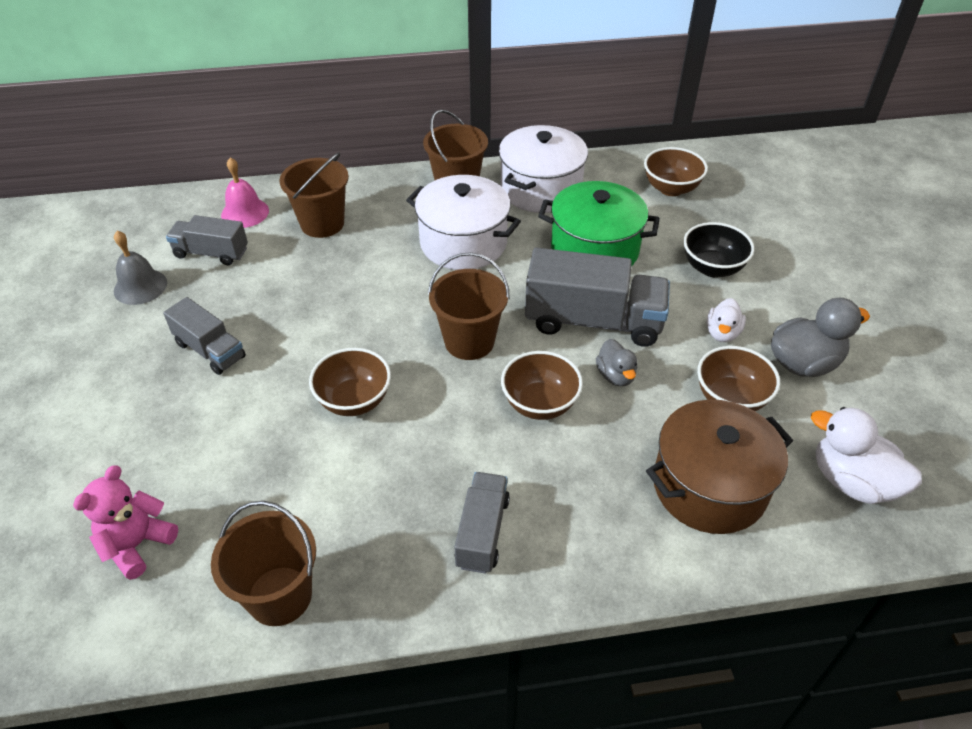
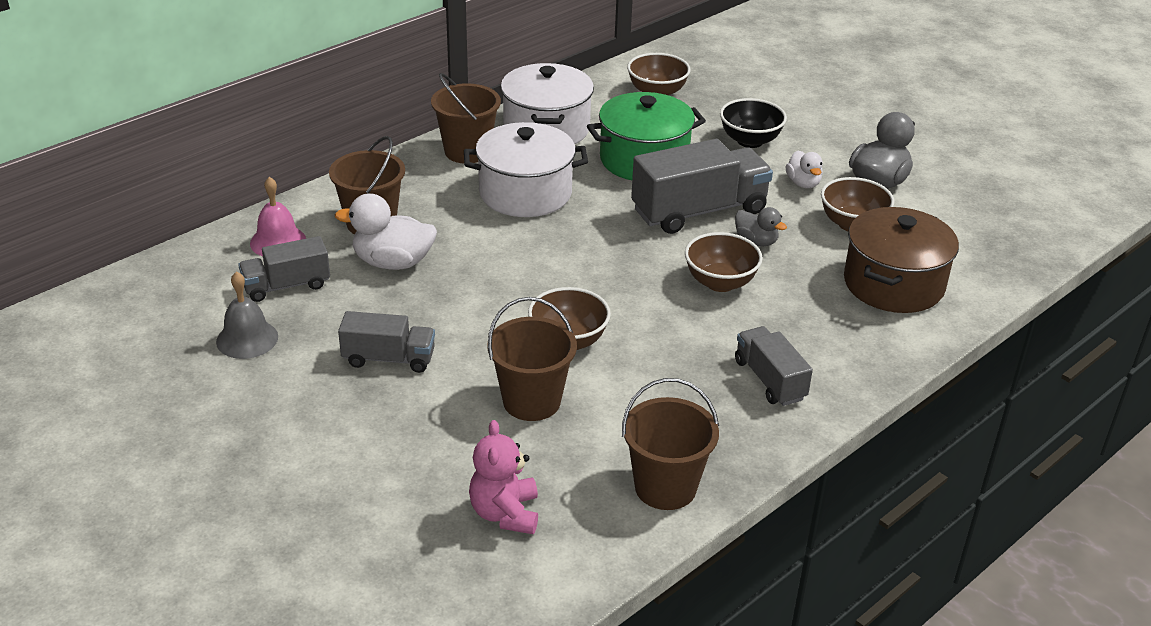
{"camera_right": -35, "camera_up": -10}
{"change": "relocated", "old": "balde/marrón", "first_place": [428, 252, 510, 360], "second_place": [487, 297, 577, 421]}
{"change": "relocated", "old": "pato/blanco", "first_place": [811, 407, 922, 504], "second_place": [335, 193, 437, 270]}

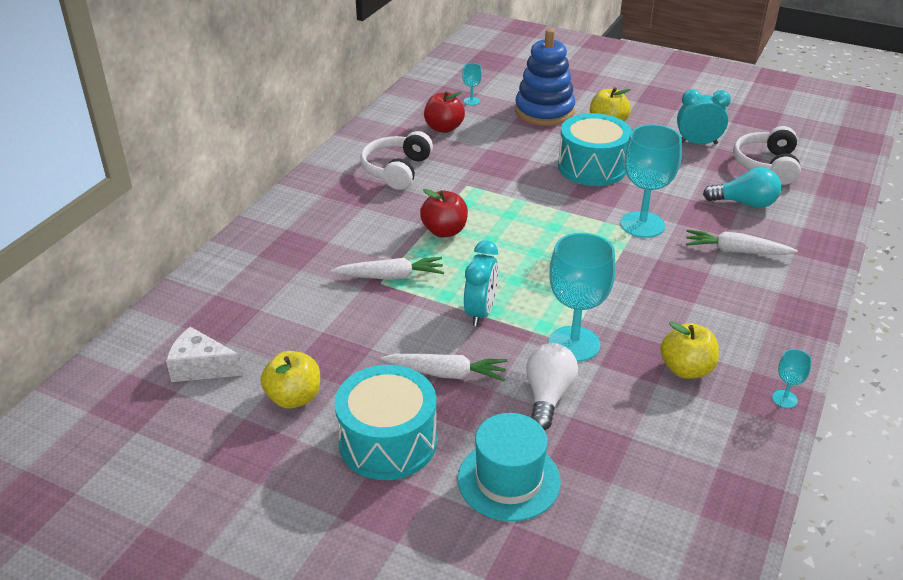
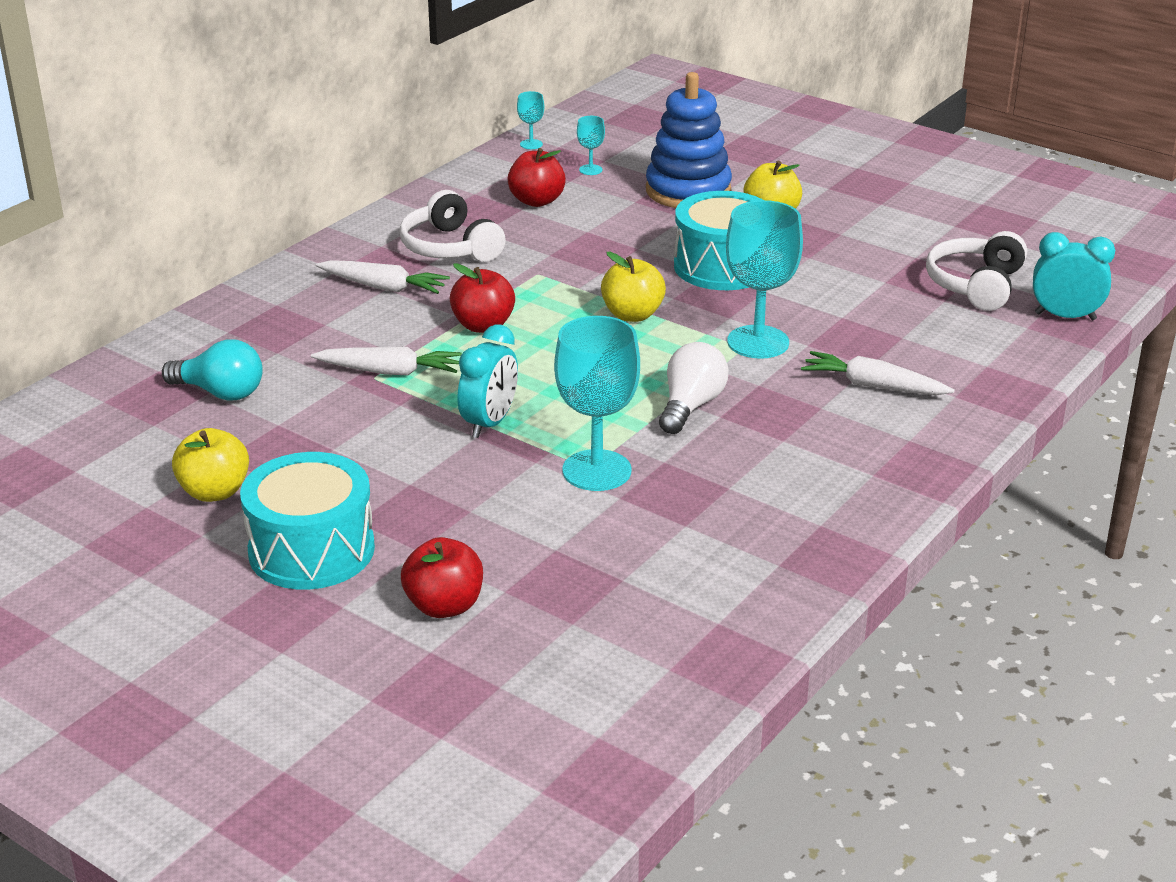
{"camera_right": 10, "camera_up": -5}
{"change": "missing", "old": "queso/blanco", "first_place": [166, 327, 243, 382]}
{"change": "spun", "old": "auriculares/blanco", "first_place": [361, 131, 433, 190], "second_place": [399, 190, 506, 262], "degrees": -60}
{"change": "relocated", "old": "zanahoria/blanco", "first_place": [381, 353, 507, 381], "second_place": [316, 260, 450, 294]}
{"change": "exchanged", "old": "sombrero/turquesa", "new": "manzana/rojo", "first_place": [458, 413, 561, 522], "second_place": [401, 537, 483, 618]}
{"change": "relocated", "old": "bombilla/blanco", "first_place": [526, 343, 578, 430], "second_place": [659, 342, 729, 434]}
{"change": "relocated", "old": "manzana/amarillo", "first_place": [660, 321, 719, 379], "second_place": [601, 252, 666, 322]}
{"change": "relocated", "old": "despertador/turquesa", "first_place": [677, 89, 731, 145], "second_place": [1033, 232, 1115, 320]}
{"change": "relocated", "old": "bombilla/turquesa", "first_place": [703, 167, 781, 208], "second_place": [162, 339, 263, 401]}
{"change": "relocated", "old": "copa/turquesa", "first_place": [772, 349, 812, 408], "second_place": [517, 91, 544, 149]}

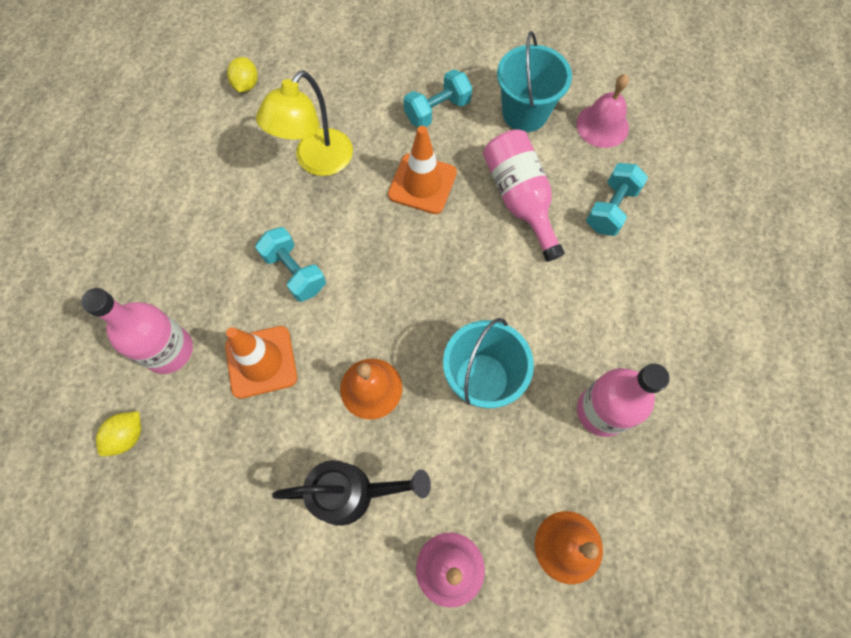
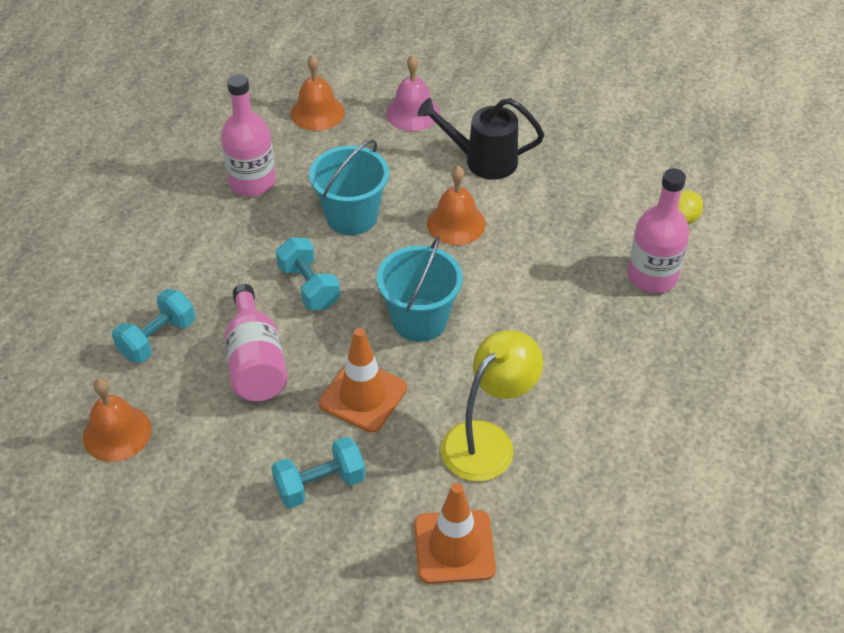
{"camera_right": -170, "camera_up": -20}
{"change": "relocated", "old": "cono de tráfico/naranja", "first_place": [225, 326, 297, 399], "second_place": [414, 483, 496, 584]}
{"change": "missing", "old": "limón/amarillo", "first_place": [227, 57, 258, 93]}
{"change": "relocated", "old": "mancuerna/turquesa", "first_place": [255, 227, 326, 302], "second_place": [276, 238, 340, 310]}
{"change": "relocated", "old": "balde/turquesa", "first_place": [497, 31, 572, 132], "second_place": [377, 237, 463, 342]}
{"change": "colour", "old": "campana/rosa", "new": "campana/naranja", "first_place": [576, 74, 629, 148], "second_place": [83, 378, 152, 462]}

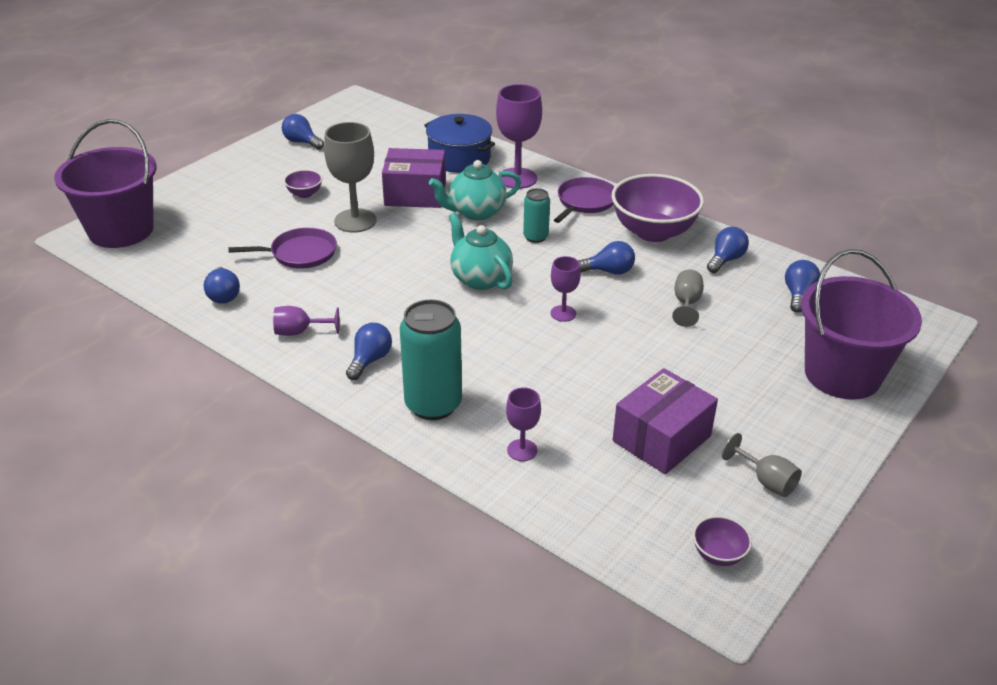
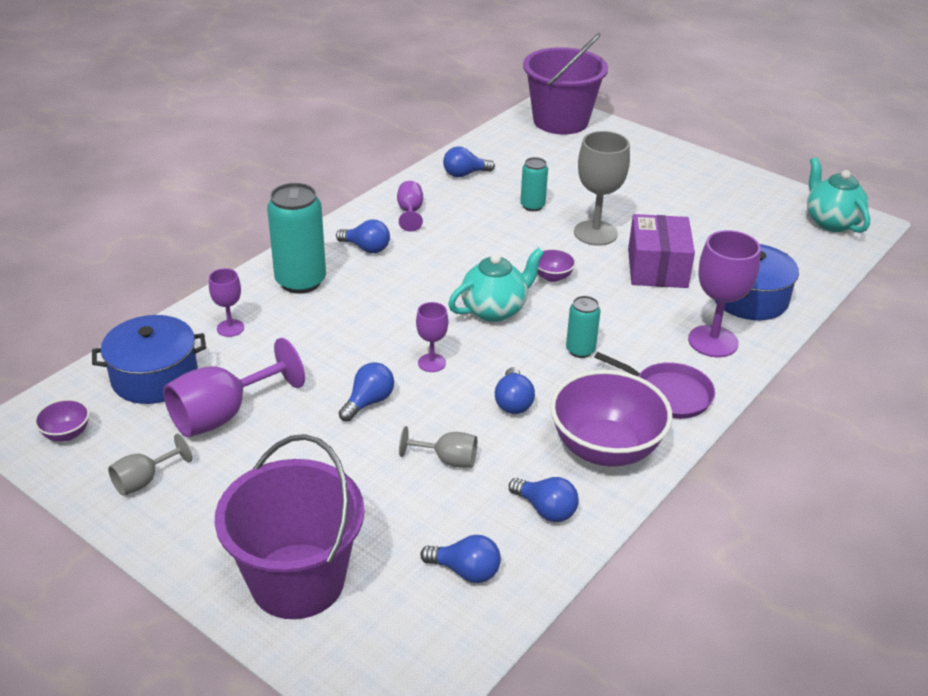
{"camera_right": 90, "camera_up": 0}
{"change": "exchanged", "old": "sartén/morado", "new": "lata/turquesa", "first_place": [229, 227, 337, 269], "second_place": [520, 157, 548, 211]}
{"change": "relocated", "old": "bombilla/azul", "first_place": [282, 114, 324, 150], "second_place": [338, 362, 394, 422]}
{"change": "relocated", "old": "cuenco/morado", "first_place": [284, 170, 322, 198], "second_place": [537, 248, 576, 282]}
{"change": "relocated", "old": "tetera/turquesa", "first_place": [429, 160, 521, 220], "second_place": [807, 157, 870, 233]}
{"change": "exchanged", "old": "caja/morado", "new": "copa/morado", "first_place": [613, 368, 718, 474], "second_place": [163, 338, 305, 437]}
{"change": "appeared", "new": "olla/azul", "second_place": [92, 315, 206, 404]}

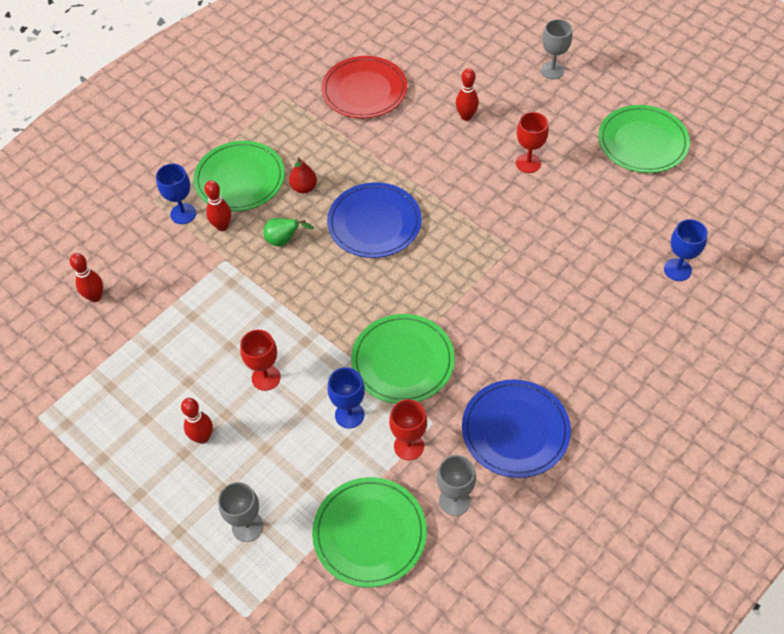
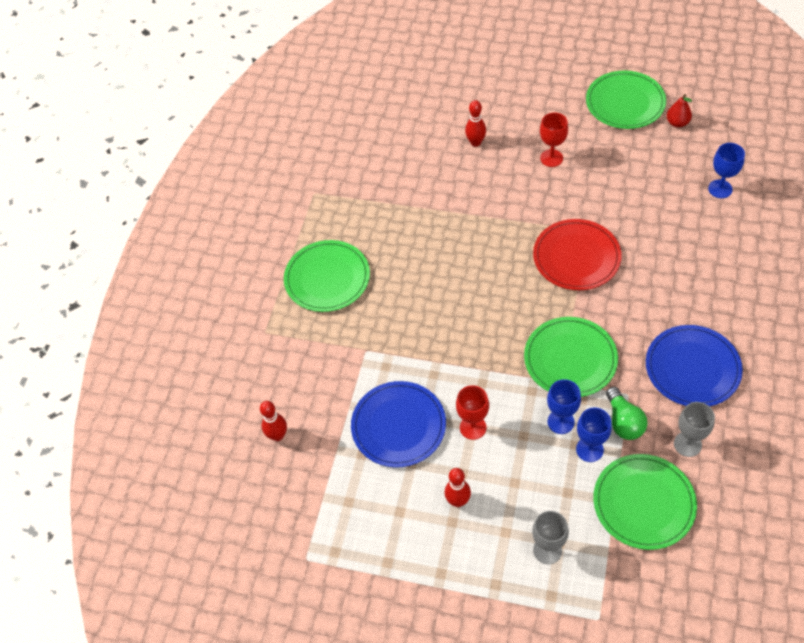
{"camera_right": -25, "camera_up": 0}
{"change": "relocated", "old": "copa/azul", "first_place": [156, 164, 196, 224], "second_place": [576, 407, 612, 462]}
{"change": "missing", "old": "bolo/rojo", "first_place": [204, 181, 231, 231]}
{"change": "missing", "old": "pera/verde", "first_place": [263, 218, 314, 246]}
{"change": "relocated", "old": "pera/rojo", "first_place": [289, 157, 317, 193], "second_place": [667, 94, 692, 128]}
{"change": "relocated", "old": "plato/rojo", "first_place": [321, 56, 407, 118], "second_place": [533, 219, 622, 290]}
{"change": "relocated", "old": "plato/azul", "first_place": [327, 182, 422, 258], "second_place": [351, 381, 446, 467]}
{"change": "exchanged", "old": "copa/rojo", "new": "bombilla/verde", "first_place": [389, 399, 427, 460], "second_place": [606, 387, 648, 440]}
{"change": "missing", "old": "copa/gris", "first_place": [541, 19, 572, 79]}

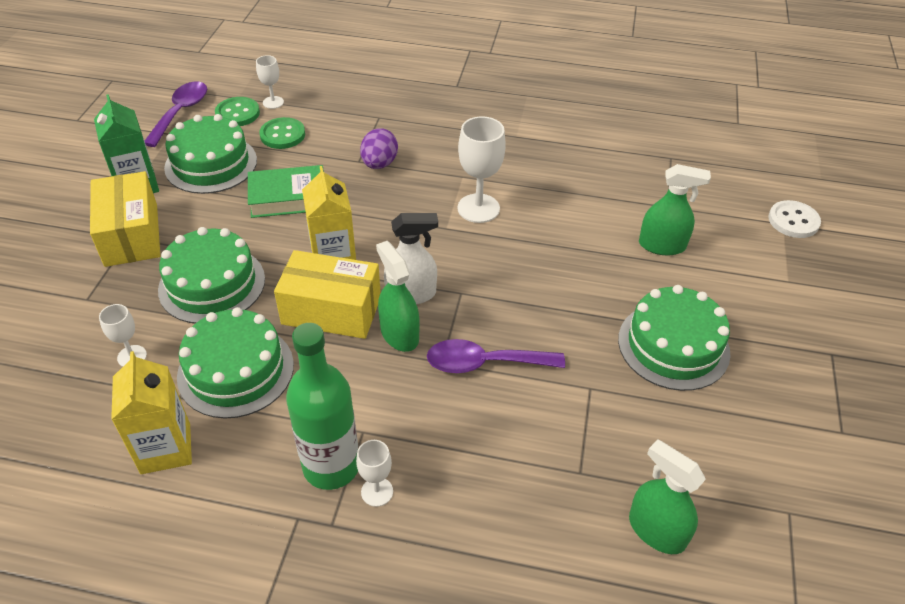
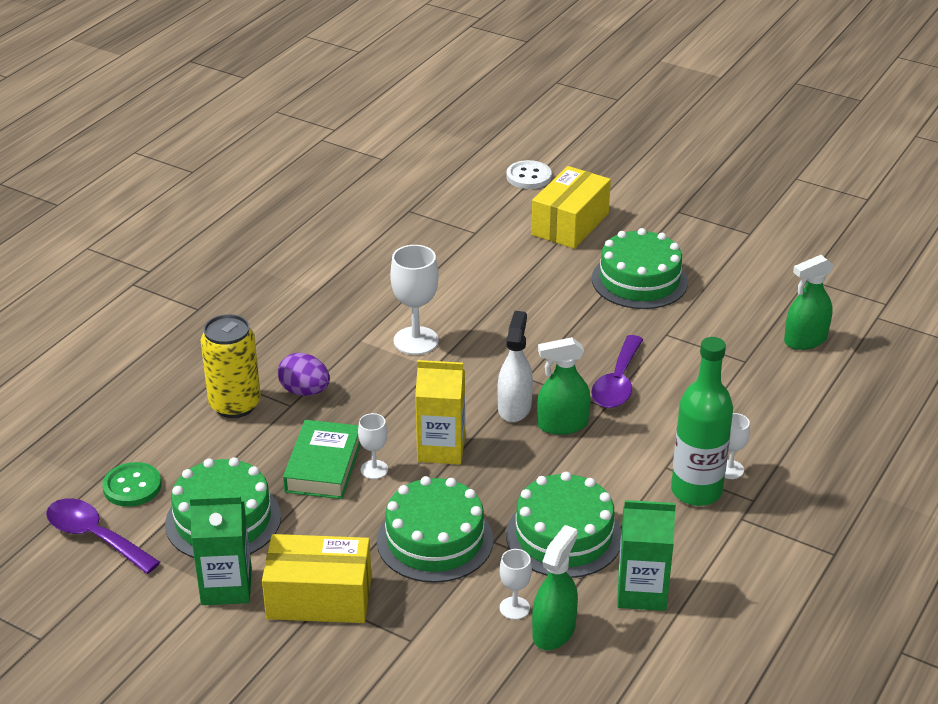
{"camera_right": -70, "camera_up": -10}
{"change": "colour", "old": "cartón de leche/amarillo", "new": "cartón de leche/verde", "first_place": [111, 351, 192, 474], "second_place": [617, 500, 676, 611]}
{"change": "relocated", "old": "copa/blanco", "first_place": [256, 55, 284, 109], "second_place": [358, 413, 388, 479]}
{"change": "missing", "old": "botón/verde", "first_place": [259, 117, 305, 149]}
{"change": "relocated", "old": "caja/amarillo", "first_place": [274, 250, 381, 339], "second_place": [531, 166, 611, 249]}
{"change": "relocated", "old": "pulverizador/verde", "first_place": [639, 164, 711, 255], "second_place": [532, 525, 578, 650]}
{"change": "appeared", "new": "lata/amarillo", "second_place": [201, 314, 261, 418]}

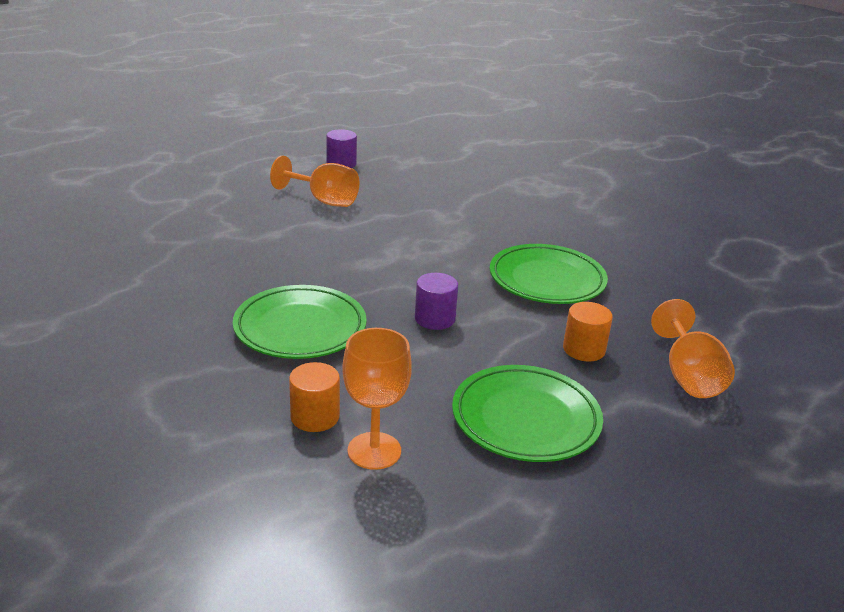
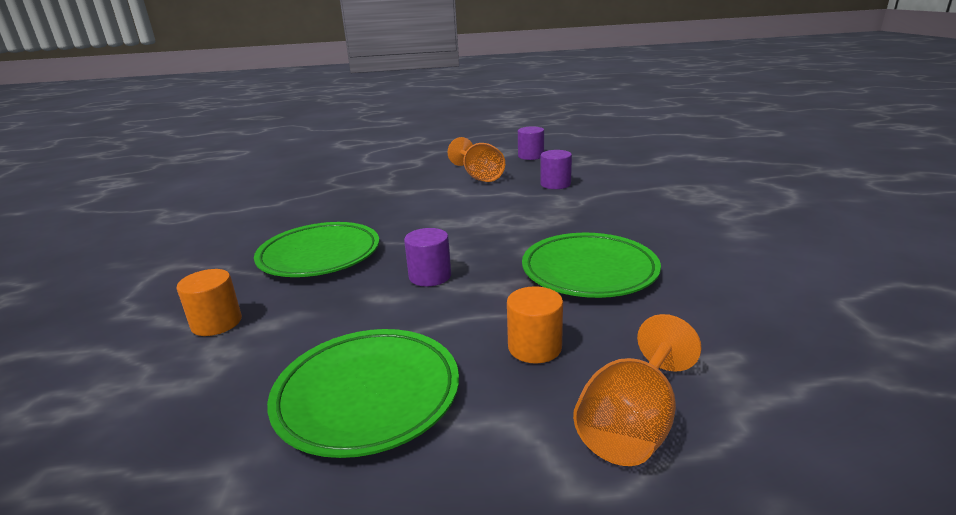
{"camera_right": 40, "camera_up": -5}
{"change": "missing", "old": "copa/naranja", "first_place": [342, 328, 412, 470]}
{"change": "appeared", "new": "cilindro/morado", "second_place": [541, 150, 572, 189]}

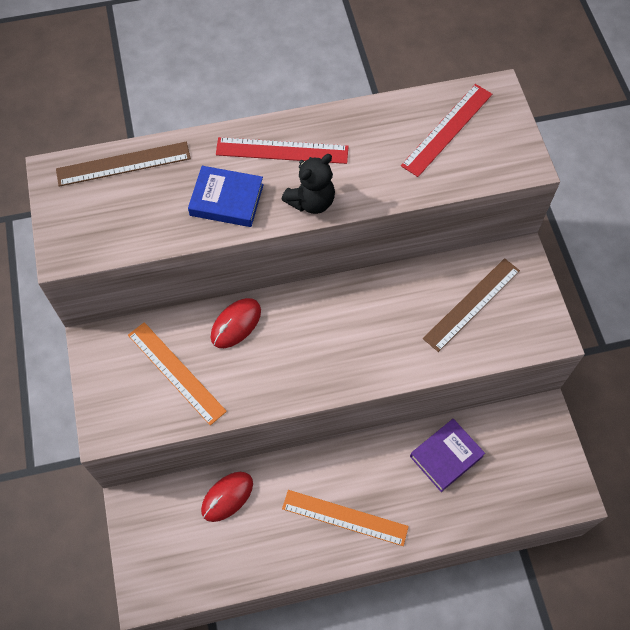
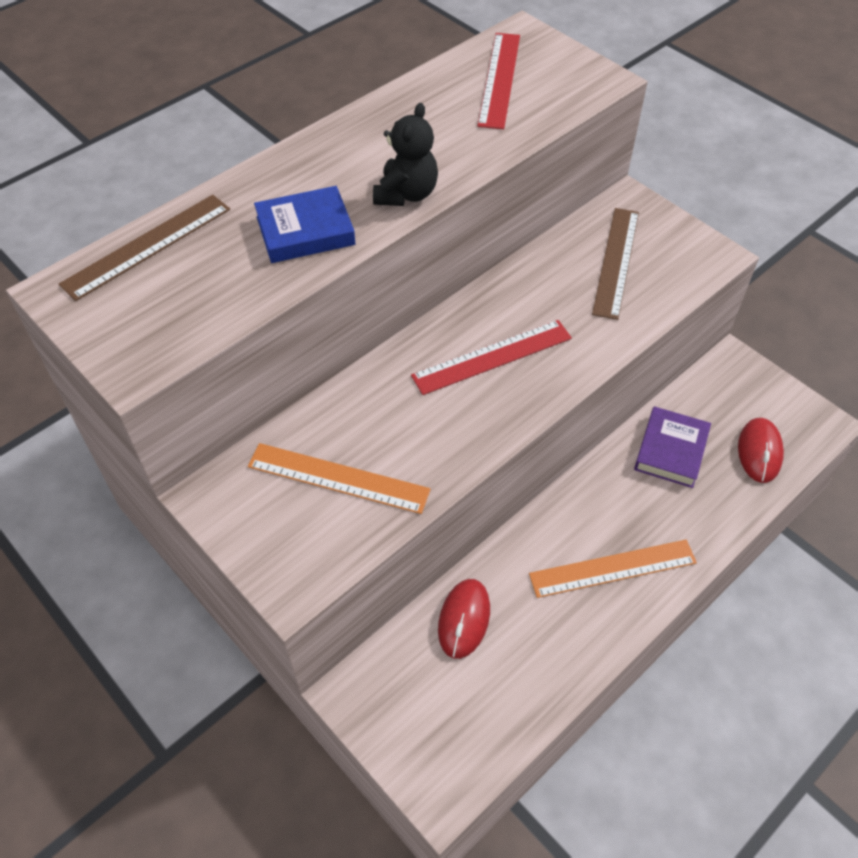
{"camera_right": -30, "camera_up": -10}
{"change": "relocated", "old": "ratón/rojo", "first_place": [211, 298, 261, 348], "second_place": [738, 418, 784, 483]}
{"change": "relocated", "old": "regla/rojo", "first_place": [216, 137, 349, 164], "second_place": [411, 320, 572, 395]}

